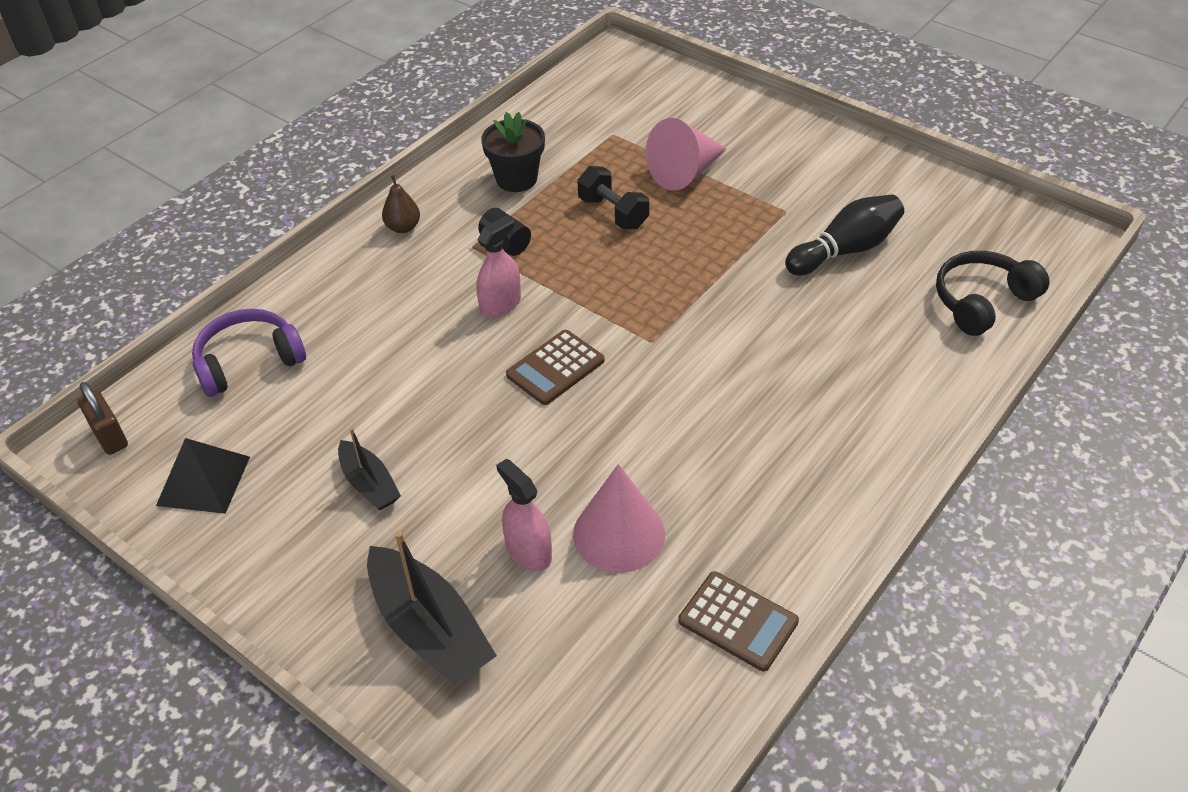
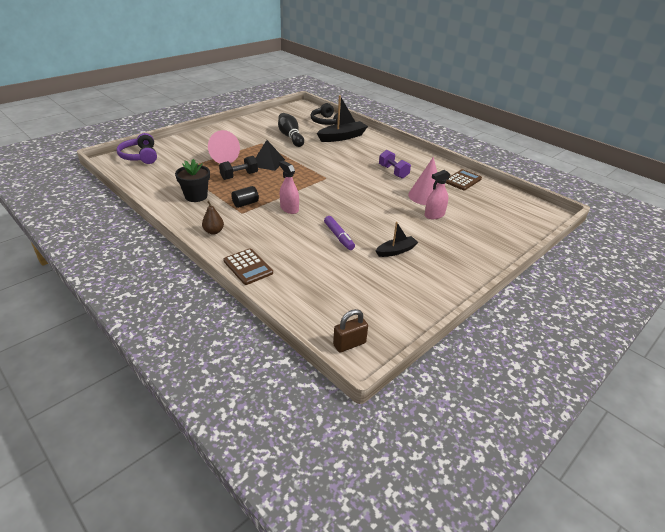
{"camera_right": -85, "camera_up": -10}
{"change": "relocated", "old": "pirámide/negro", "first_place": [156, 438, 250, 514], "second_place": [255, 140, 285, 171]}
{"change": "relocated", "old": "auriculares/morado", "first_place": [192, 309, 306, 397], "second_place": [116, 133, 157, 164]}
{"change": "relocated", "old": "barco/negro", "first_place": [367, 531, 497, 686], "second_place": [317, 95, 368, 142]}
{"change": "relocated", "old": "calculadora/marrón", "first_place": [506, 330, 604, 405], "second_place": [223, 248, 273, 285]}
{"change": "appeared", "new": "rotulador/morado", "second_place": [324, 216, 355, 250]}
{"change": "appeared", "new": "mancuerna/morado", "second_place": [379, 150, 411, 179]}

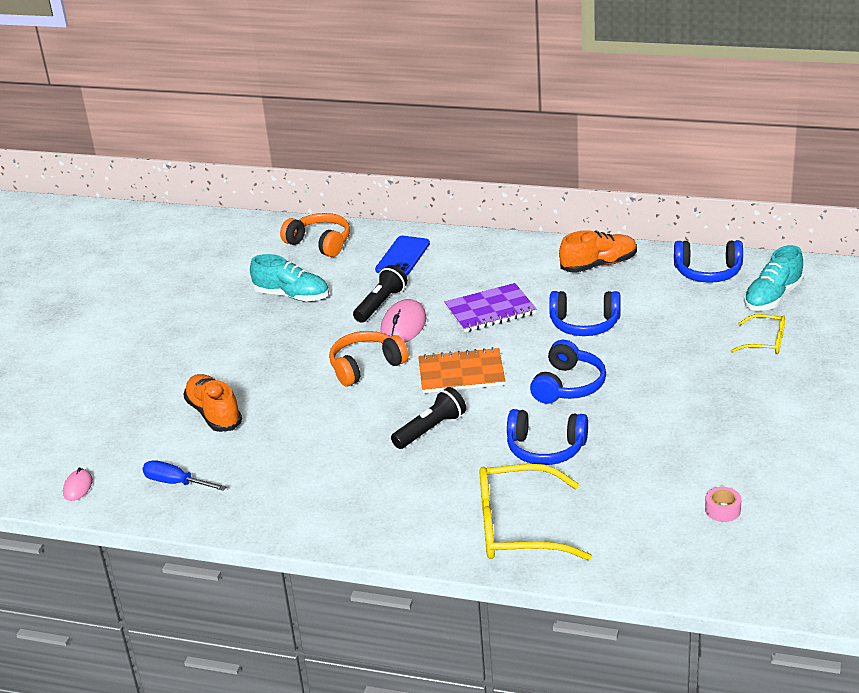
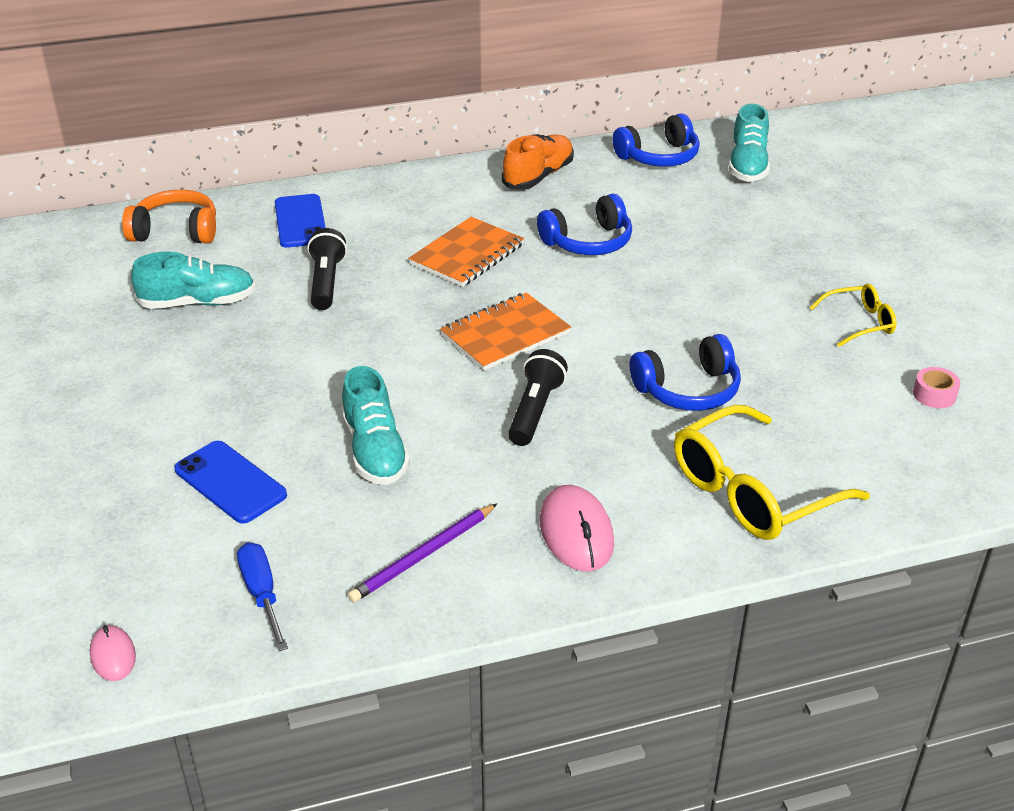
{"camera_right": -35, "camera_up": 5}
{"change": "spun", "old": "destornillador/azul", "first_place": [142, 460, 227, 491], "second_place": [237, 542, 288, 651], "degrees": 75}
{"change": "exchanged", "old": "zapato/naranja", "new": "móvil/azul", "first_place": [183, 374, 242, 432], "second_place": [174, 441, 287, 524]}
{"change": "missing", "old": "auriculares/naranja", "first_place": [329, 331, 409, 386]}
{"change": "relocated", "old": "ratón/rosa", "first_place": [380, 299, 427, 342], "second_place": [540, 485, 614, 572]}
{"change": "colour", "old": "cuaderno/morado", "new": "cuaderno/naranja", "first_place": [445, 283, 536, 332], "second_place": [408, 217, 524, 287]}
{"change": "missing", "old": "auriculares/azul", "first_place": [530, 340, 606, 404]}
{"change": "relocated", "old": "gafas/amarillo", "first_place": [731, 314, 785, 354], "second_place": [809, 284, 896, 347]}
{"change": "appeared", "new": "zapato/turquesa", "second_place": [341, 366, 410, 485]}
{"change": "appeared", "new": "lápiz/morado", "second_place": [348, 504, 497, 603]}

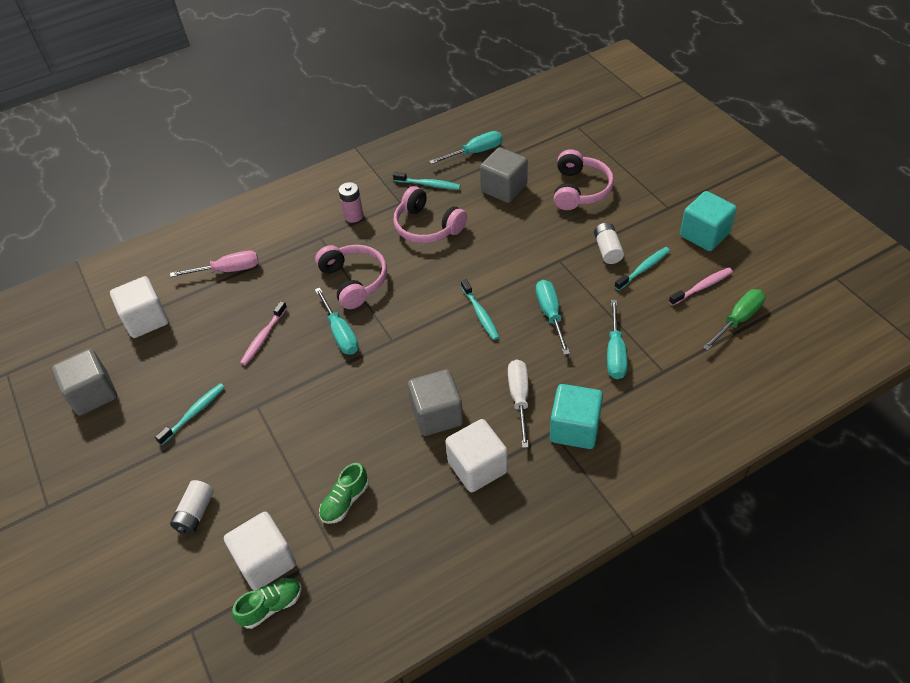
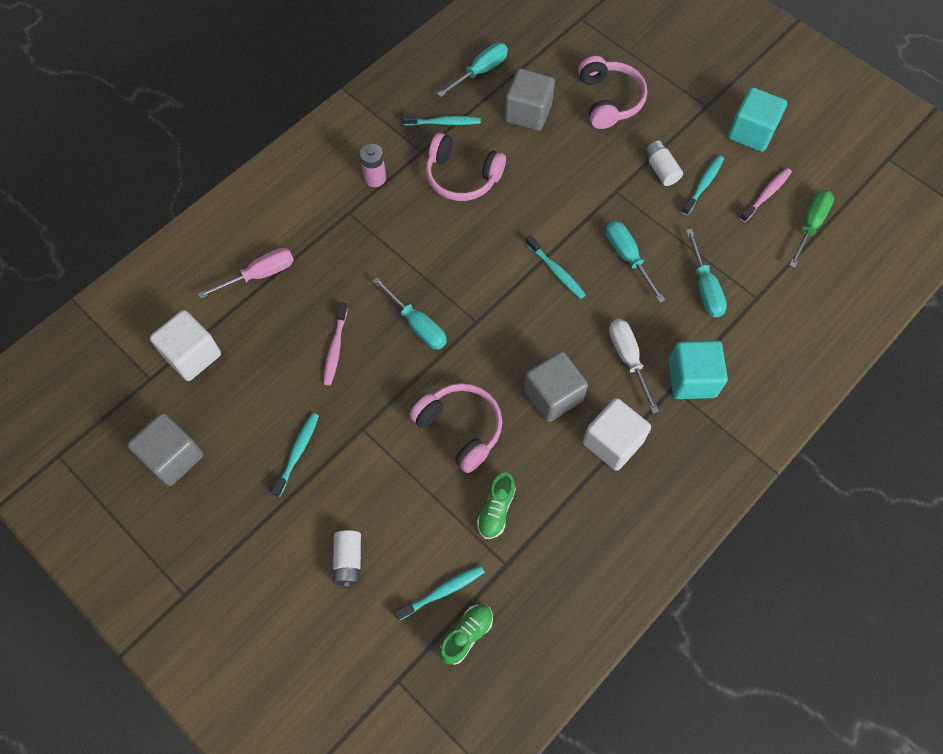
{"camera_right": -20, "camera_up": 15}
{"change": "exchanged", "old": "cubo/blanco", "new": "cepillo de dientes/turquesa", "first_place": [224, 512, 296, 590], "second_place": [395, 565, 485, 620]}
{"change": "relocated", "old": "auriculares/rosa", "first_place": [315, 245, 387, 309], "second_place": [409, 383, 502, 473]}

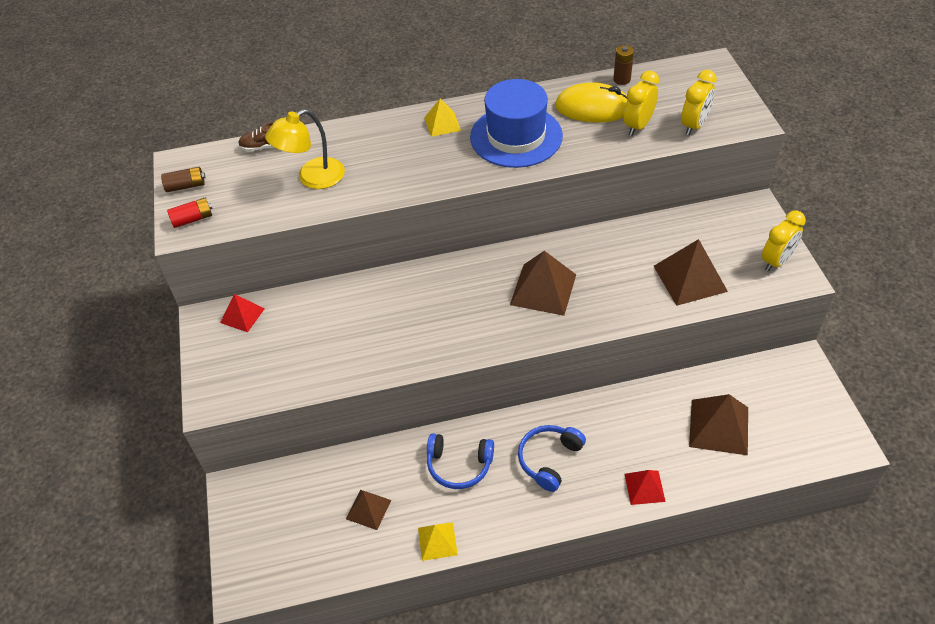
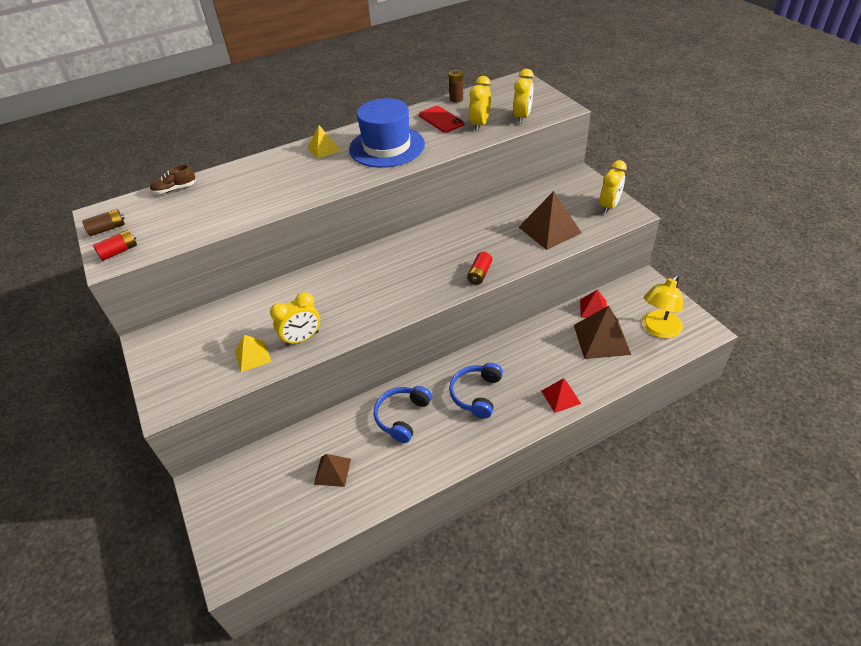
{"camera_right": -15, "camera_up": -5}
{"change": "relocated", "old": "pirámide/rojo", "first_place": [220, 294, 265, 332], "second_place": [580, 290, 607, 318]}
{"change": "relocated", "old": "lámpara/amarillo", "first_place": [265, 109, 345, 189], "second_place": [643, 274, 683, 338]}
{"change": "relocated", "old": "pirámide/amarillo", "first_place": [418, 522, 458, 561], "second_place": [235, 335, 271, 372]}
{"change": "spun", "old": "auriculares/azul", "first_place": [427, 433, 494, 489], "second_place": [374, 386, 432, 443], "degrees": 120}
{"change": "missing", "old": "pirámide/marrón", "first_place": [510, 251, 576, 316]}
{"change": "exchanged", "old": "ratón/amarillo", "new": "móvil/rojo", "first_place": [555, 82, 627, 122], "second_place": [419, 106, 464, 133]}
{"change": "appeared", "new": "despertador/amarillo", "second_place": [270, 292, 320, 346]}
{"change": "appeared", "new": "pila/rojo", "second_place": [467, 252, 492, 285]}

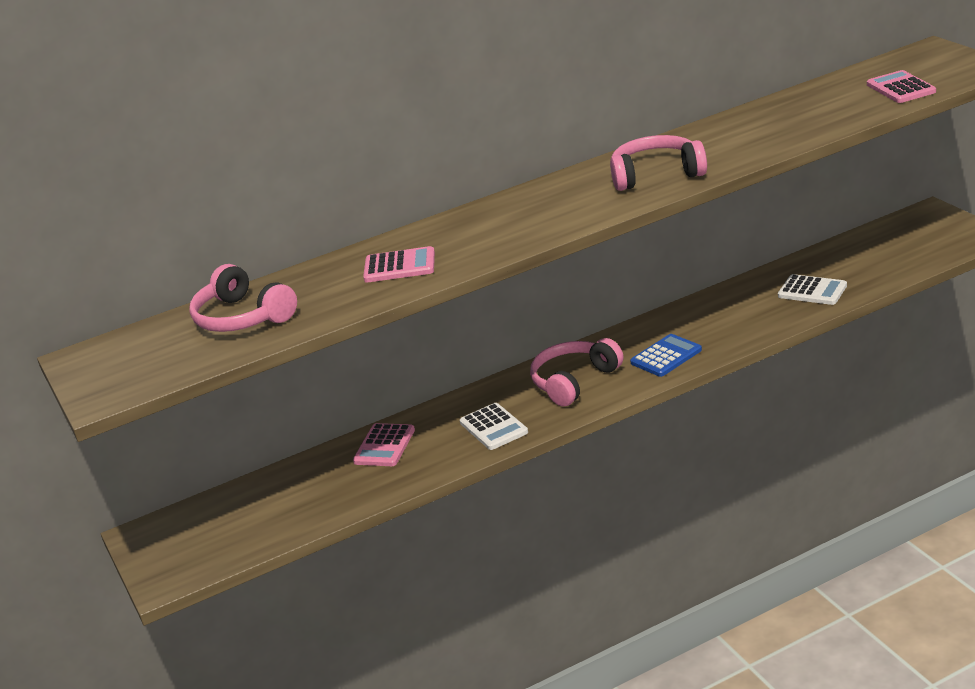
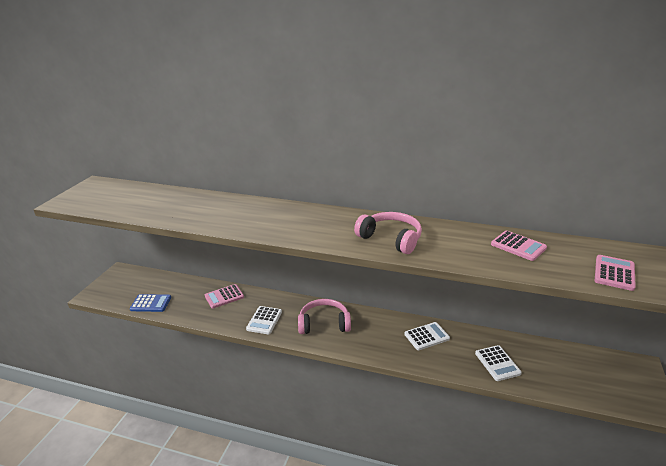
{"camera_right": 40, "camera_up": 0}
{"change": "missing", "old": "auriculares/rosa", "first_place": [189, 264, 297, 332]}
{"change": "relocated", "old": "calculadora/rosa", "first_place": [363, 246, 435, 283], "second_place": [491, 231, 547, 261]}
{"change": "relocated", "old": "calculadora/azul", "first_place": [630, 334, 702, 377], "second_place": [130, 294, 171, 312]}
{"change": "appeared", "new": "calculadora/blanco", "second_place": [404, 322, 450, 350]}

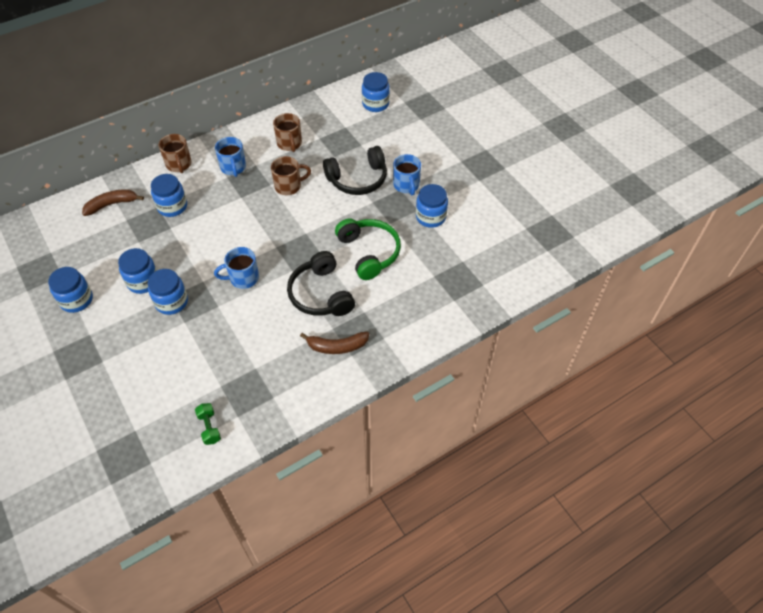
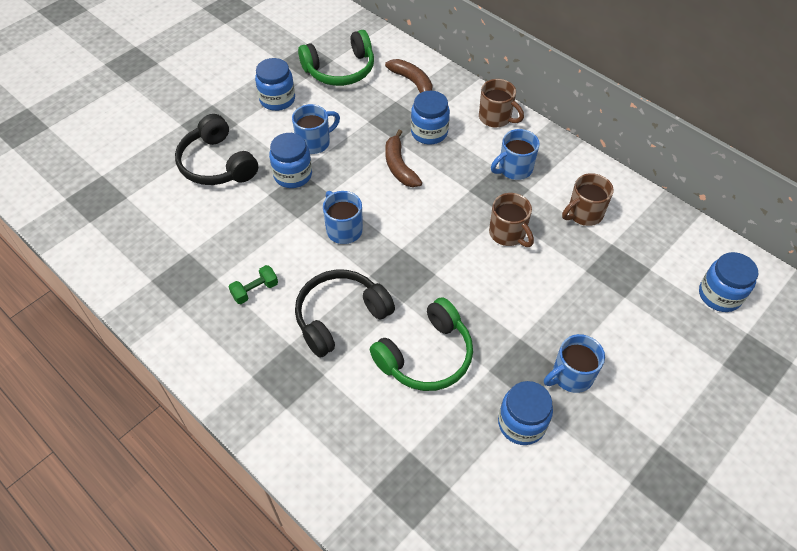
{"camera_right": 75, "camera_up": 0}
{"change": "exchanged", "old": "tarro/azul", "new": "taza/azul", "first_place": [118, 248, 157, 294], "second_place": [292, 104, 340, 154]}
{"change": "spun", "old": "taza/marrón", "first_place": [159, 134, 192, 173], "second_place": [479, 79, 524, 128], "degrees": -105}
{"change": "relocated", "old": "mancuerna/verde", "first_place": [195, 403, 221, 445], "second_place": [229, 265, 278, 304]}
{"change": "relocated", "old": "plátano/marrón", "first_place": [300, 332, 369, 354], "second_place": [385, 130, 422, 187]}
{"change": "relocated", "old": "auriculares/negro", "first_place": [323, 146, 387, 195], "second_place": [175, 114, 258, 185]}
{"change": "appeared", "new": "auriculares/verde", "second_place": [298, 30, 374, 86]}

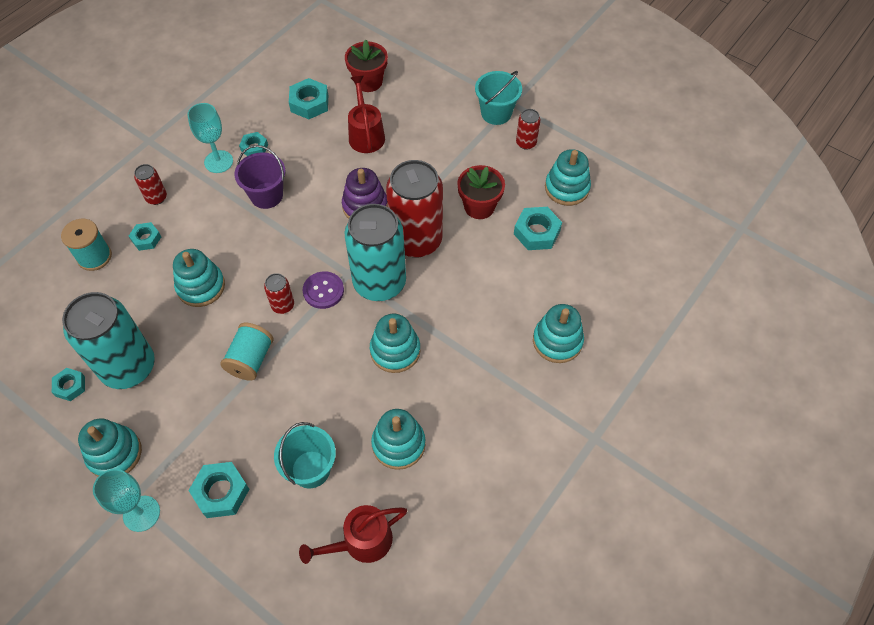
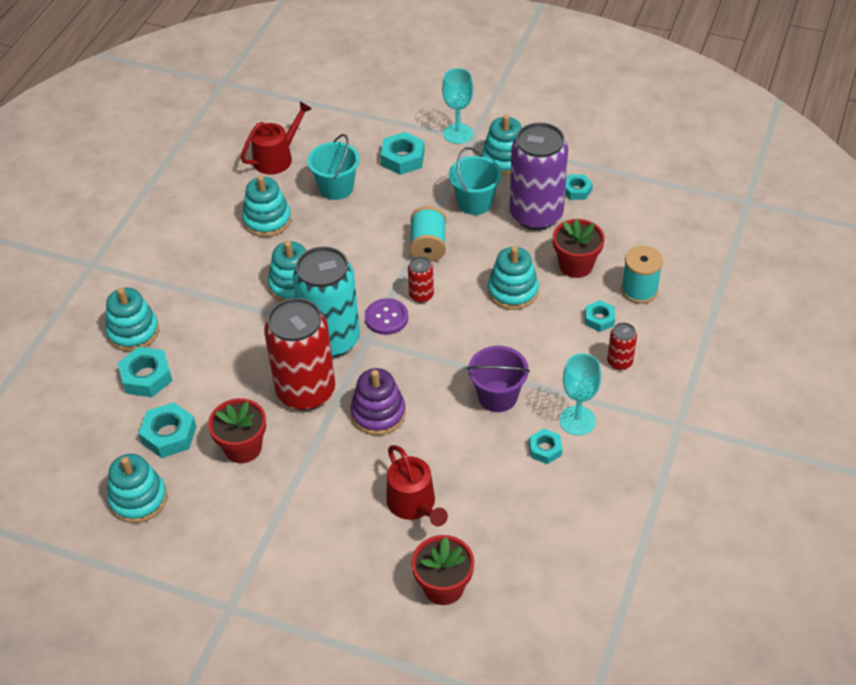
{"camera_right": 165, "camera_up": -10}
{"change": "colour", "old": "lata/turquesa", "new": "lata/morado", "first_place": [62, 292, 155, 389], "second_place": [510, 123, 568, 230]}
{"change": "relocated", "old": "tuerca/turquesa", "first_place": [289, 78, 328, 119], "second_place": [118, 347, 173, 397]}
{"change": "relocated", "old": "balde/turquesa", "first_place": [475, 71, 522, 125], "second_place": [449, 147, 502, 215]}
{"change": "missing", "old": "lata/rojo", "first_place": [516, 109, 541, 150]}
{"change": "appeared", "new": "maceta/rojo", "second_place": [553, 219, 605, 278]}

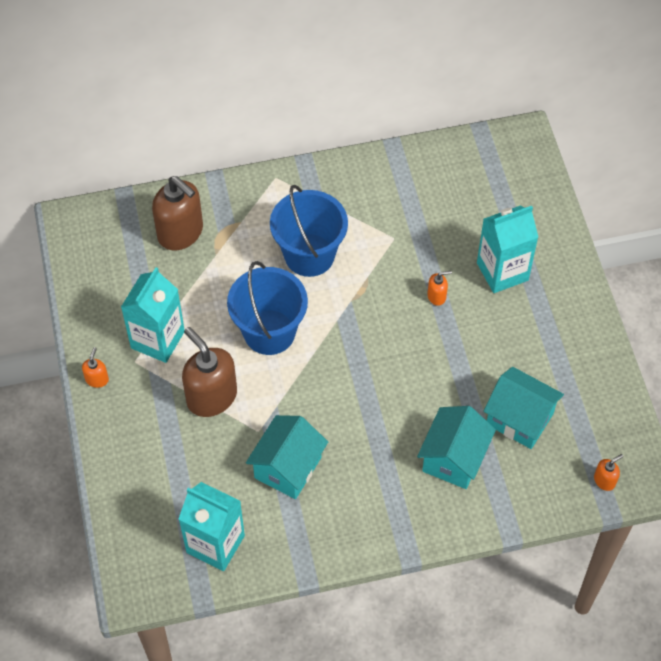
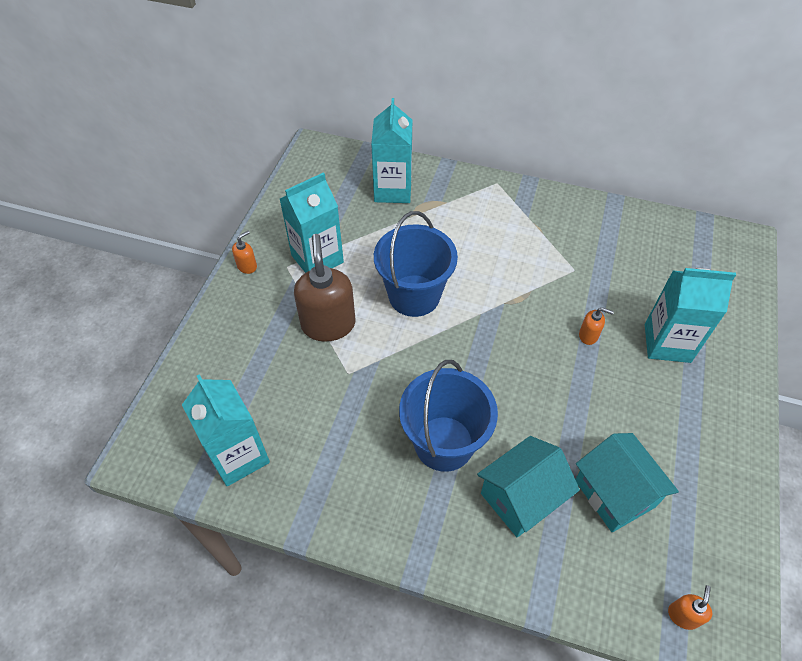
{"camera_right": 30, "camera_up": -5}
{"change": "exchanged", "old": "dispensador de jabón/marrón", "new": "cartón de leche/turquesa", "first_place": [152, 176, 203, 250], "second_place": [371, 98, 412, 203]}
{"change": "missing", "old": "casa/turquesa", "first_place": [246, 415, 328, 499]}
{"change": "relocated", "old": "balde/azul", "first_place": [270, 185, 348, 277], "second_place": [399, 360, 498, 472]}
{"change": "spun", "old": "dispensador de jabón/naranja", "first_place": [594, 454, 623, 491], "second_place": [668, 585, 712, 630], "degrees": -60}

